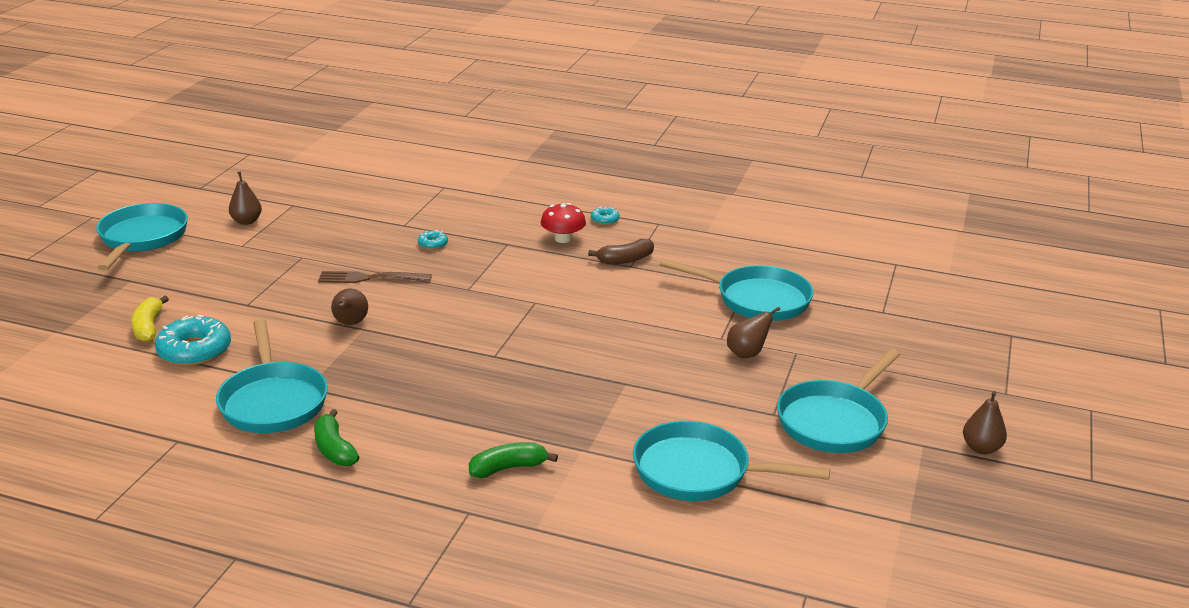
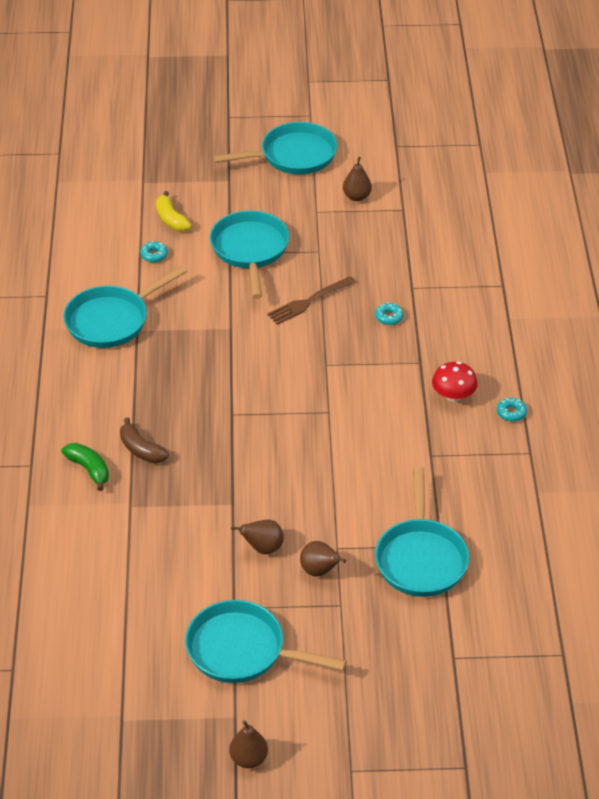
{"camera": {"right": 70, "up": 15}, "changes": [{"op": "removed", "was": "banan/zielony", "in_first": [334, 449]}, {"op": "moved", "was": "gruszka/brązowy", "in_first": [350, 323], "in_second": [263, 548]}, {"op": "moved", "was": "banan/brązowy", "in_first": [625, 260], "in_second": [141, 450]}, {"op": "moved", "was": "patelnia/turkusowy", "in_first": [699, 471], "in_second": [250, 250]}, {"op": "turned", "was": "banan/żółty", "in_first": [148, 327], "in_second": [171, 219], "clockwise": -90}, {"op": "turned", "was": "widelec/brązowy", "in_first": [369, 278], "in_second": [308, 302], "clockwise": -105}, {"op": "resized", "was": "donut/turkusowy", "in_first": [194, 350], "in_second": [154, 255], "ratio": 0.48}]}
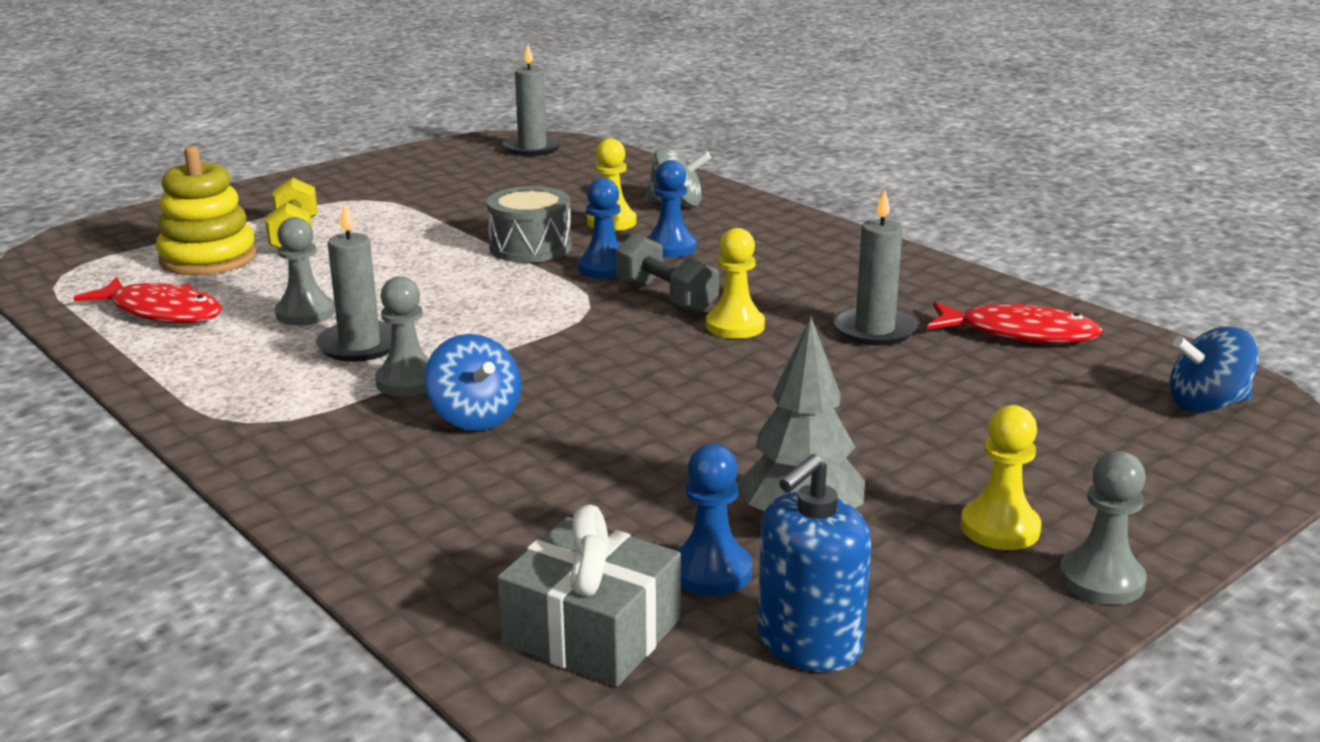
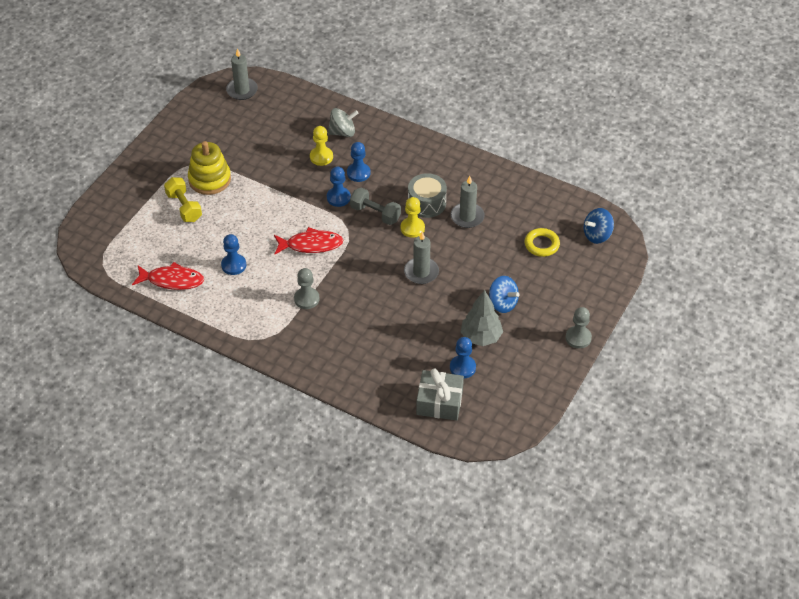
{"camera": {"right": -20, "up": 25}, "changes": [{"op": "removed", "was": "dozownik mydła/niebieski", "in_first": [809, 643]}, {"op": "removed", "was": "pionek/żółty", "in_first": [1000, 528]}, {"op": "added", "now": "pierścień/żółty", "in_second": [541, 244]}, {"op": "moved", "was": "zabawka nakładanka/żółty", "in_first": [208, 258], "in_second": [209, 179]}, {"op": "moved", "was": "świeca/szary", "in_first": [360, 345], "in_second": [421, 272]}, {"op": "moved", "was": "bączek/niebieski", "in_first": [475, 417], "in_second": [502, 303]}, {"op": "moved", "was": "bęben/szary", "in_first": [530, 247], "in_second": [427, 203]}, {"op": "moved", "was": "ryba/czerwony", "in_first": [1019, 333], "in_second": [311, 245]}, {"op": "recoloured", "was": "pionek/szary", "now": "pionek/niebieski", "in_first": [305, 313], "in_second": [234, 265]}]}
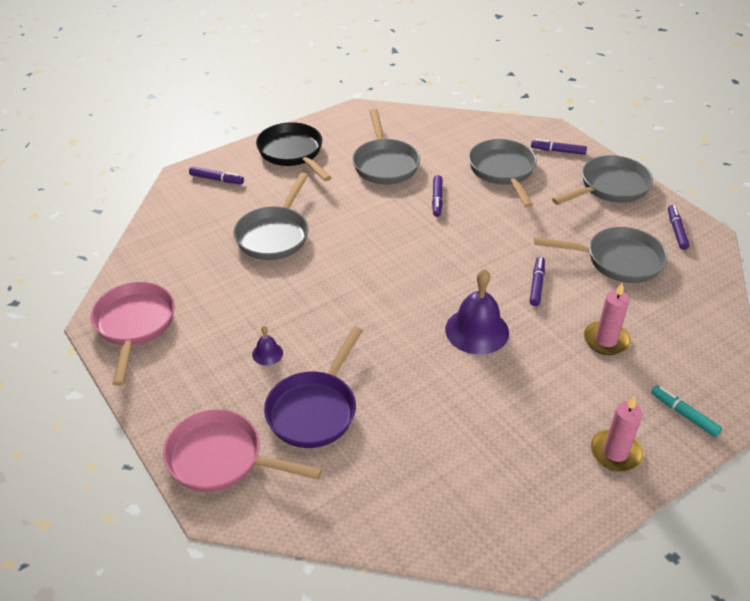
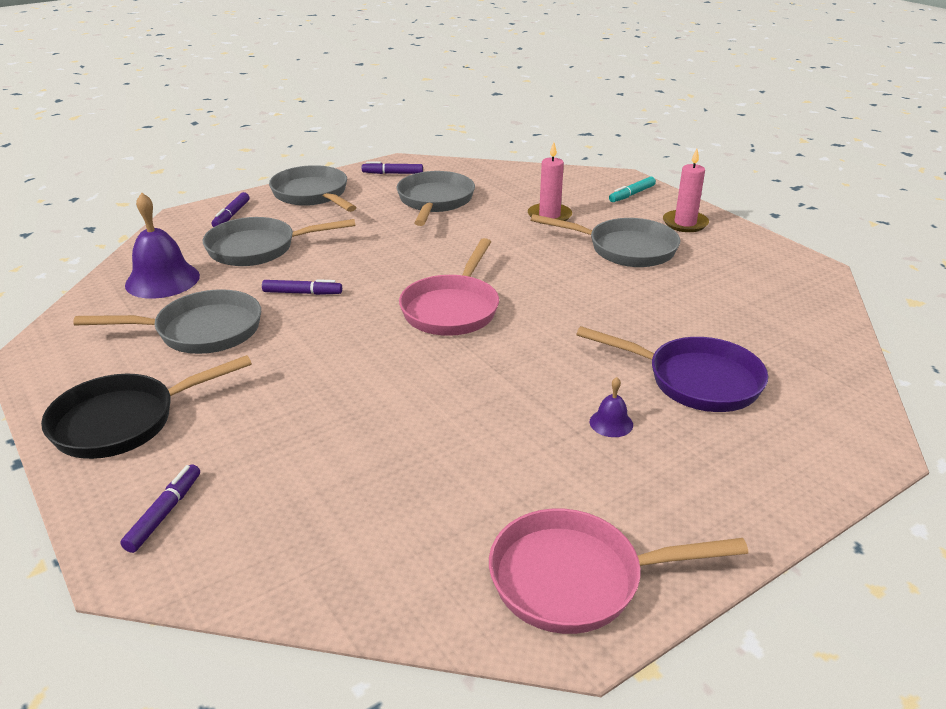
{"camera": {"right": -90, "up": -10}, "changes": [{"op": "removed", "was": "flamaster/fioletowy", "in_first": [537, 285]}, {"op": "moved", "was": "patelnia/różowy", "in_first": [222, 459], "in_second": [452, 309]}, {"op": "moved", "was": "patelnia/szary", "in_first": [274, 235], "in_second": [625, 249]}, {"op": "moved", "was": "dzwonek/fioletowy", "in_first": [477, 330], "in_second": [162, 280]}]}
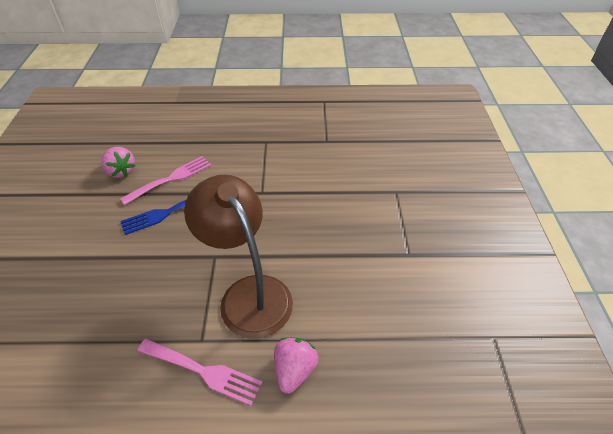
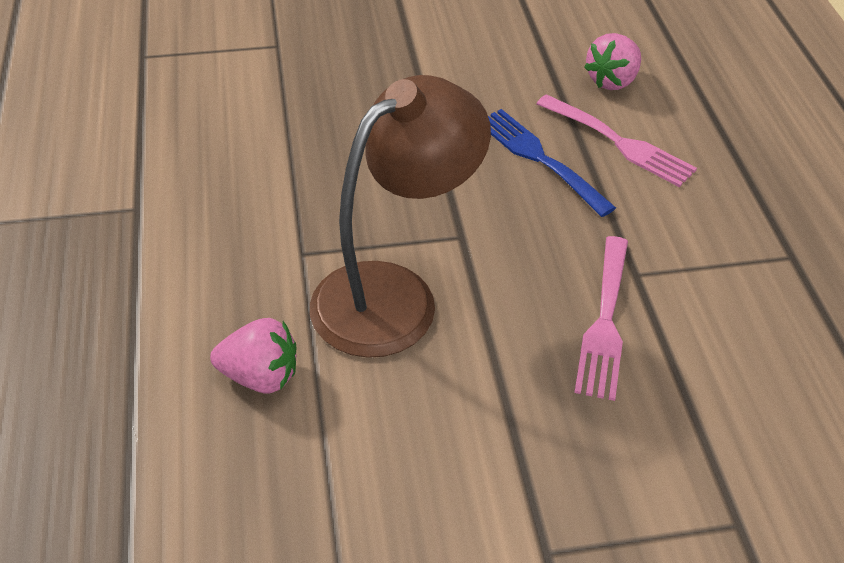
{"camera": {"right": 80, "up": 0}, "changes": [{"op": "moved", "was": "widelec/różowy", "in_first": [203, 371], "in_second": [605, 322]}]}
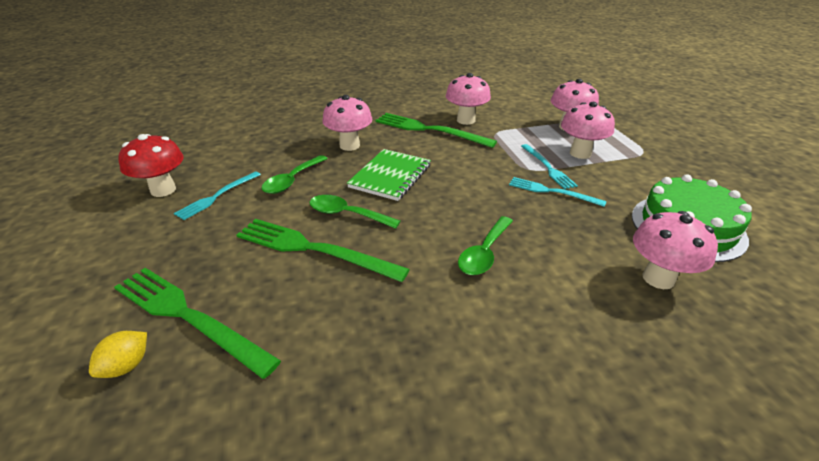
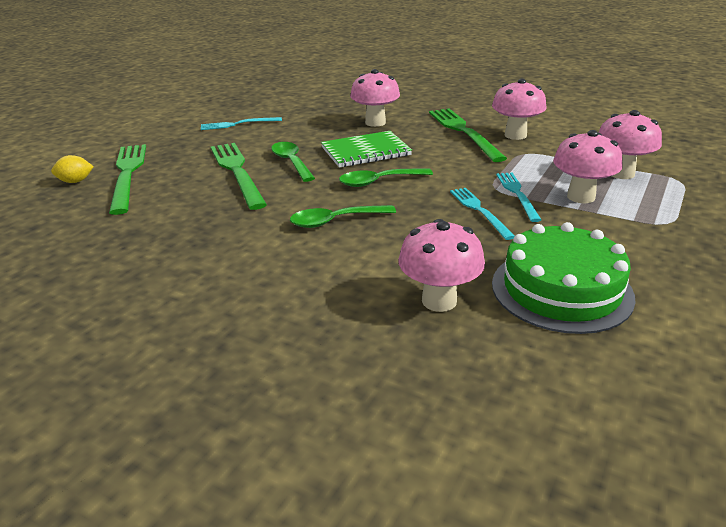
{"camera": {"right": 45, "up": -5}, "changes": [{"op": "removed", "was": "grzyb/czerwony", "in_first": [163, 190]}, {"op": "moved", "was": "łyżka/zielony", "in_first": [292, 180], "in_second": [378, 182]}, {"op": "turned", "was": "widelec/turkusowy", "in_first": [548, 167], "in_second": [517, 194], "clockwise": 150}]}
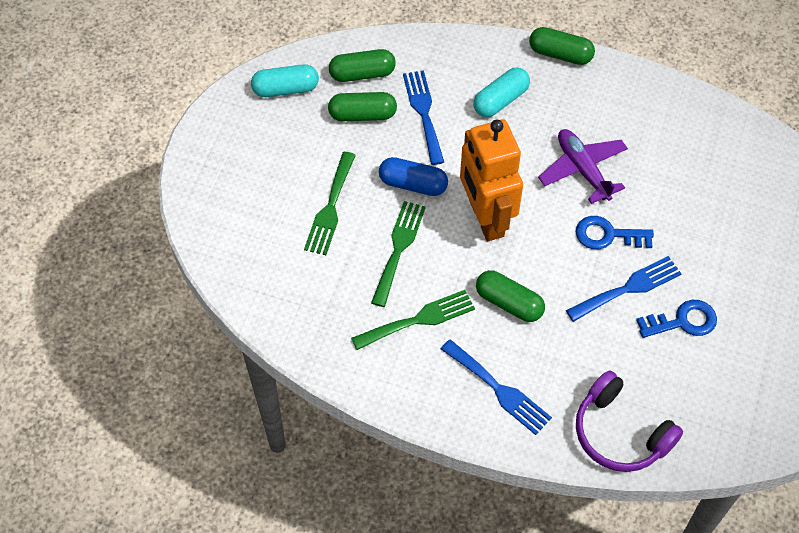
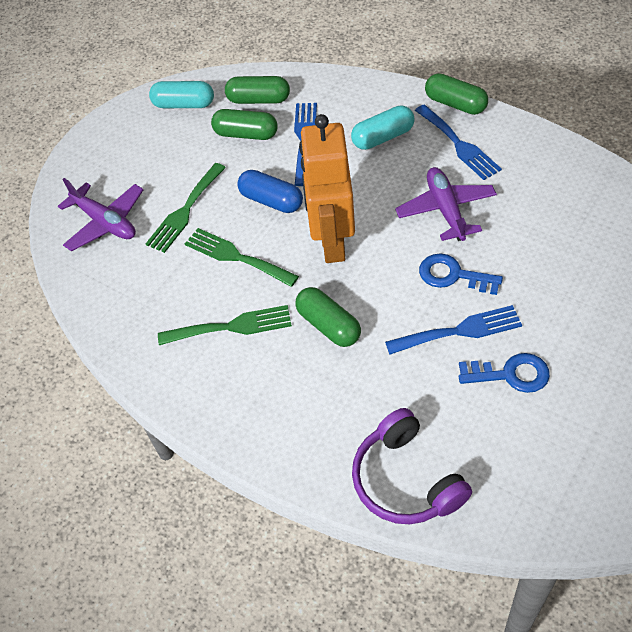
{"camera": {"right": 20, "up": -5}, "changes": [{"op": "added", "now": "samolot/fioletowy", "in_second": [105, 222]}, {"op": "moved", "was": "widelec/niebieski", "in_first": [499, 389], "in_second": [459, 144]}, {"op": "turned", "was": "widelec/zielony", "in_first": [398, 248], "in_second": [236, 257], "clockwise": -90}]}
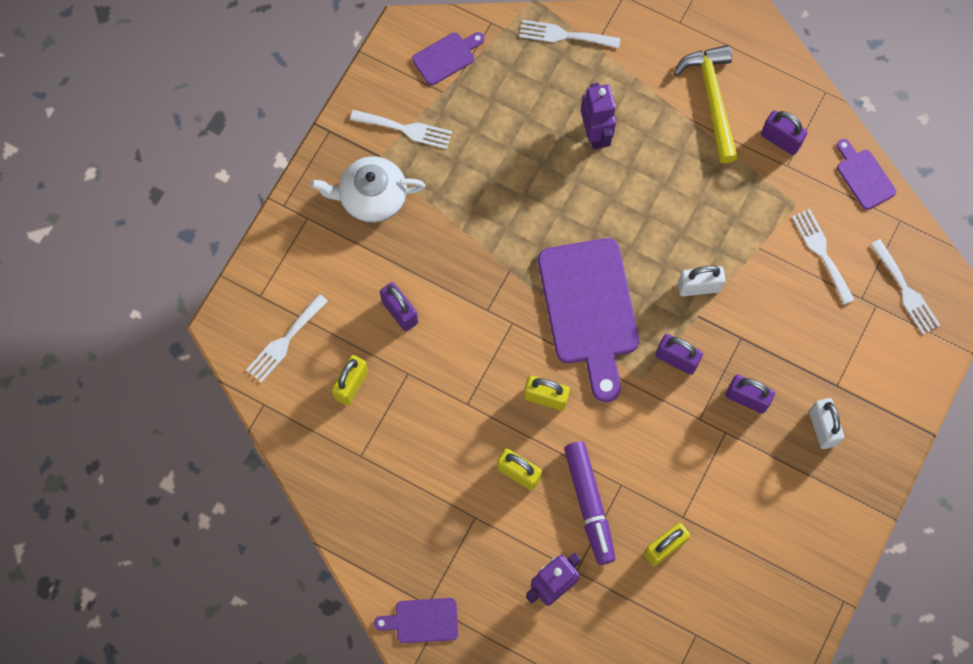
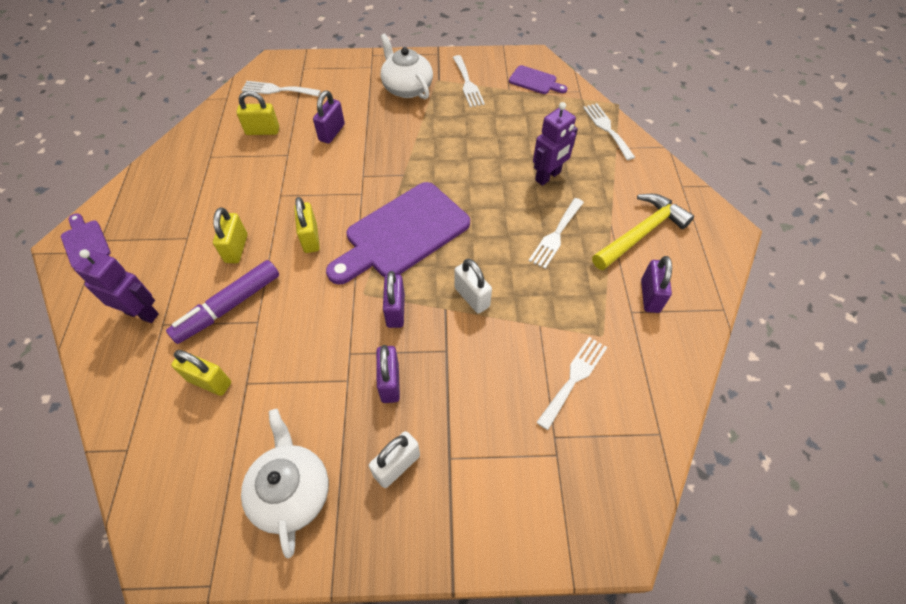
{"camera": {"right": 60, "up": -15}, "changes": [{"op": "removed", "was": "deska do krojenia/fioletowy", "in_first": [863, 176]}, {"op": "added", "now": "imbryk/biały", "in_second": [292, 491]}, {"op": "moved", "was": "widelec/biały", "in_first": [905, 290], "in_second": [556, 235]}]}
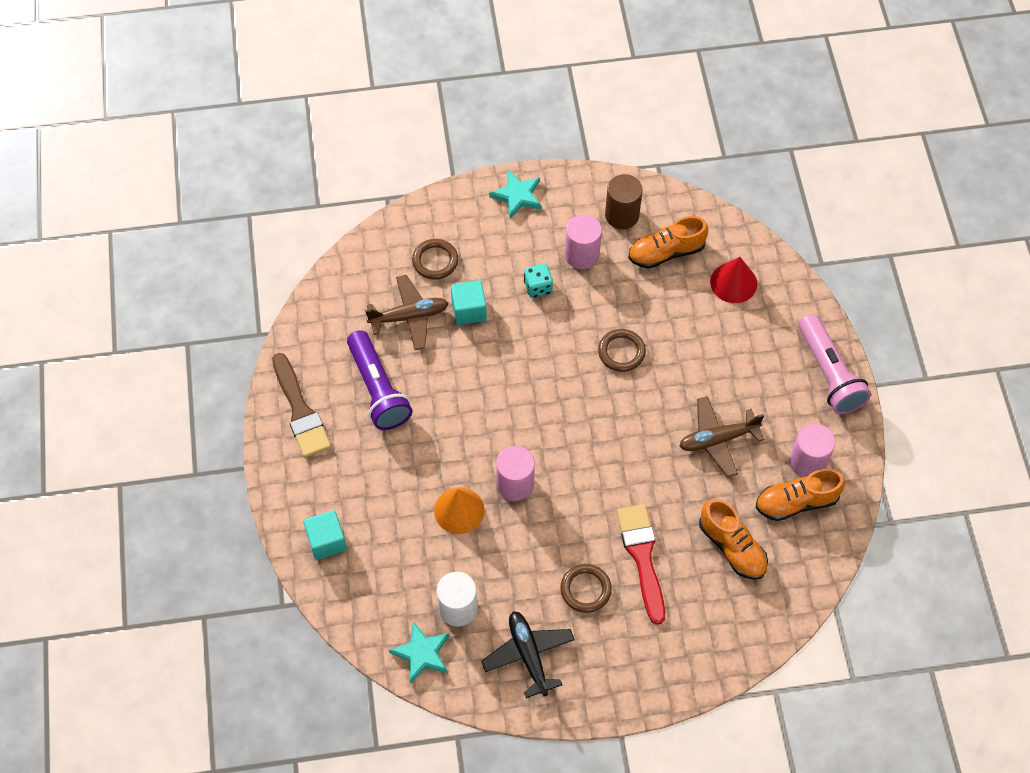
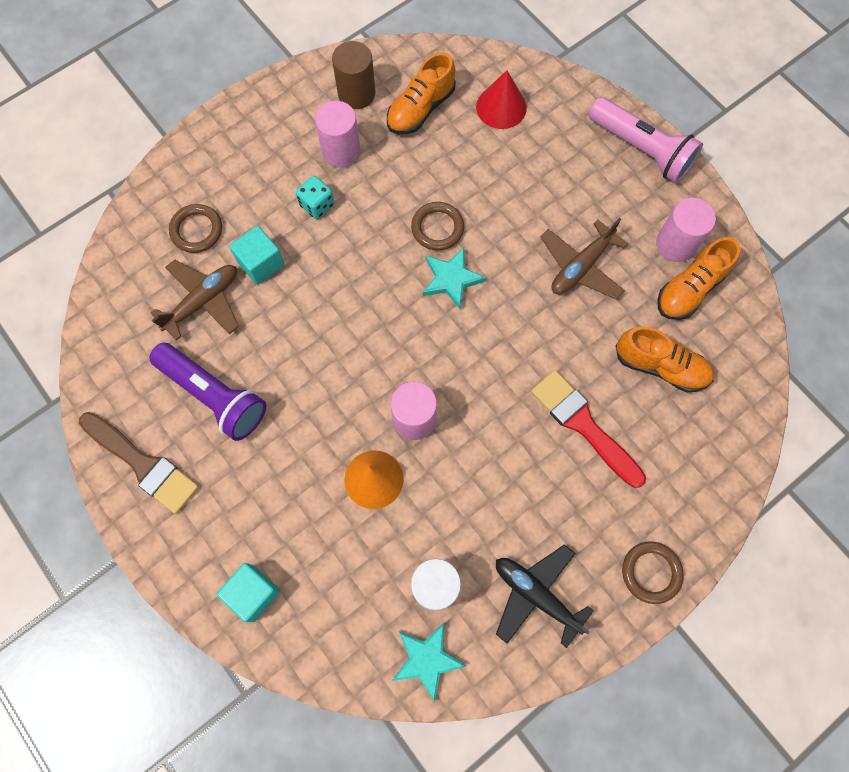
{"camera": {"right": -30, "up": 10}, "changes": [{"op": "moved", "was": "gwiazda/turkusowy", "in_first": [517, 196], "in_second": [451, 279]}, {"op": "moved", "was": "pierścień/brązowy", "in_first": [585, 589], "in_second": [651, 572]}]}
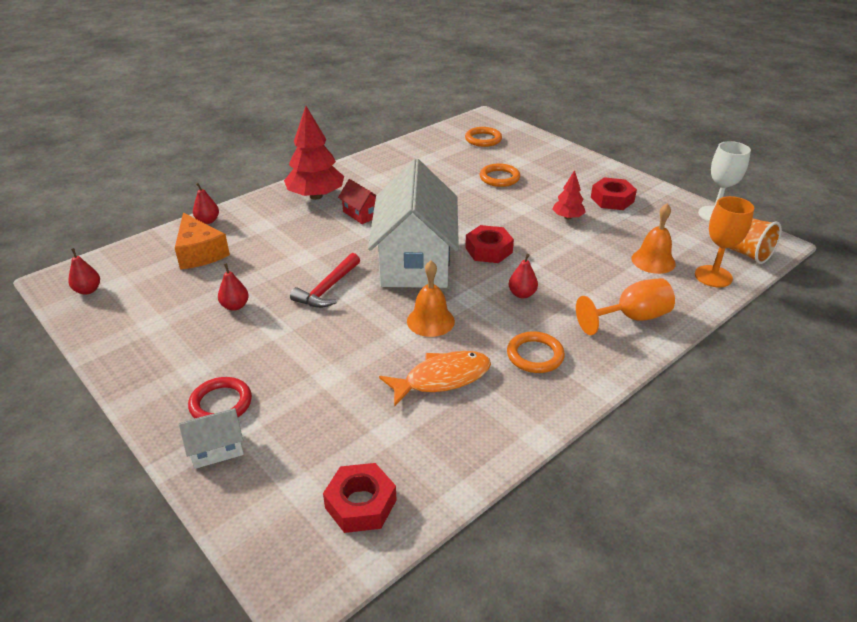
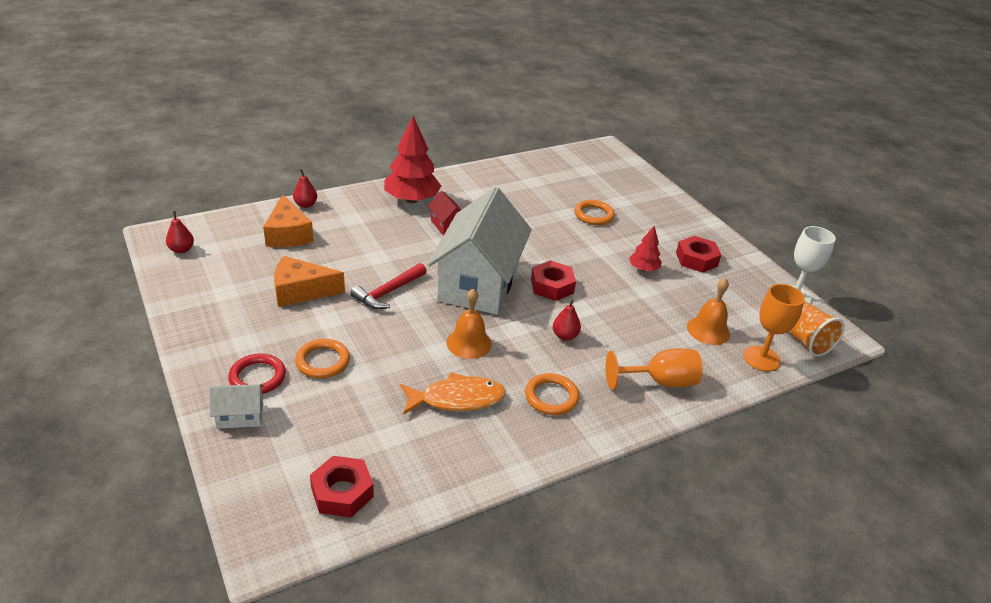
{"camera": {"right": 10, "up": 0}, "changes": [{"op": "moved", "was": "pierścień/pomarańczowy", "in_first": [483, 139], "in_second": [323, 361]}, {"op": "replaced", "was": "gruszka/czerwony", "now": "ser/pomarańczowy", "in_first": [235, 306], "in_second": [301, 291]}]}
